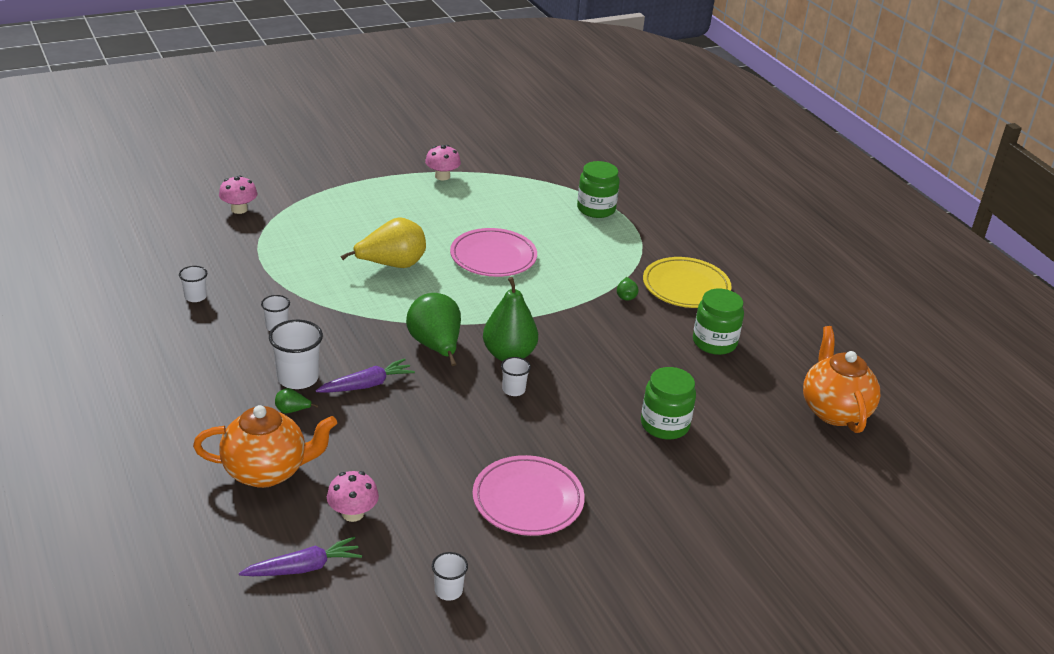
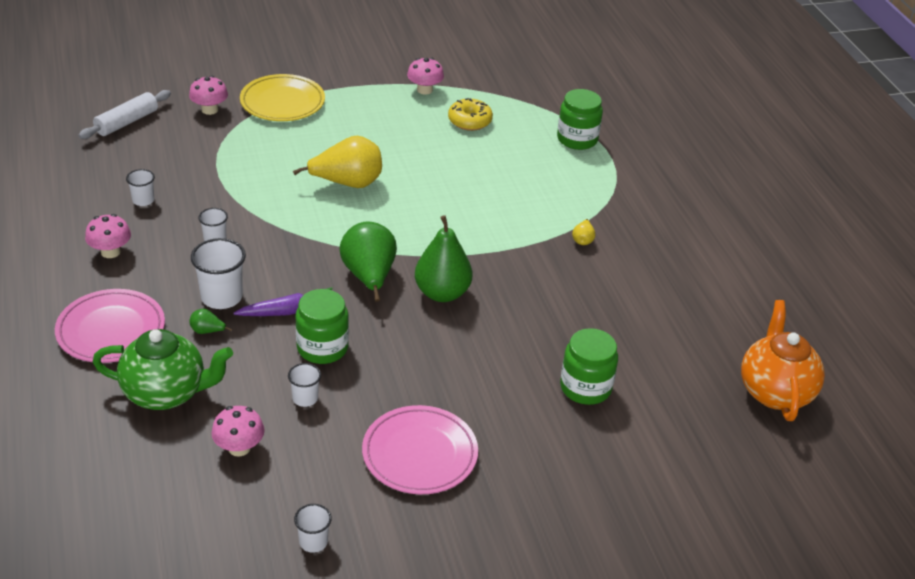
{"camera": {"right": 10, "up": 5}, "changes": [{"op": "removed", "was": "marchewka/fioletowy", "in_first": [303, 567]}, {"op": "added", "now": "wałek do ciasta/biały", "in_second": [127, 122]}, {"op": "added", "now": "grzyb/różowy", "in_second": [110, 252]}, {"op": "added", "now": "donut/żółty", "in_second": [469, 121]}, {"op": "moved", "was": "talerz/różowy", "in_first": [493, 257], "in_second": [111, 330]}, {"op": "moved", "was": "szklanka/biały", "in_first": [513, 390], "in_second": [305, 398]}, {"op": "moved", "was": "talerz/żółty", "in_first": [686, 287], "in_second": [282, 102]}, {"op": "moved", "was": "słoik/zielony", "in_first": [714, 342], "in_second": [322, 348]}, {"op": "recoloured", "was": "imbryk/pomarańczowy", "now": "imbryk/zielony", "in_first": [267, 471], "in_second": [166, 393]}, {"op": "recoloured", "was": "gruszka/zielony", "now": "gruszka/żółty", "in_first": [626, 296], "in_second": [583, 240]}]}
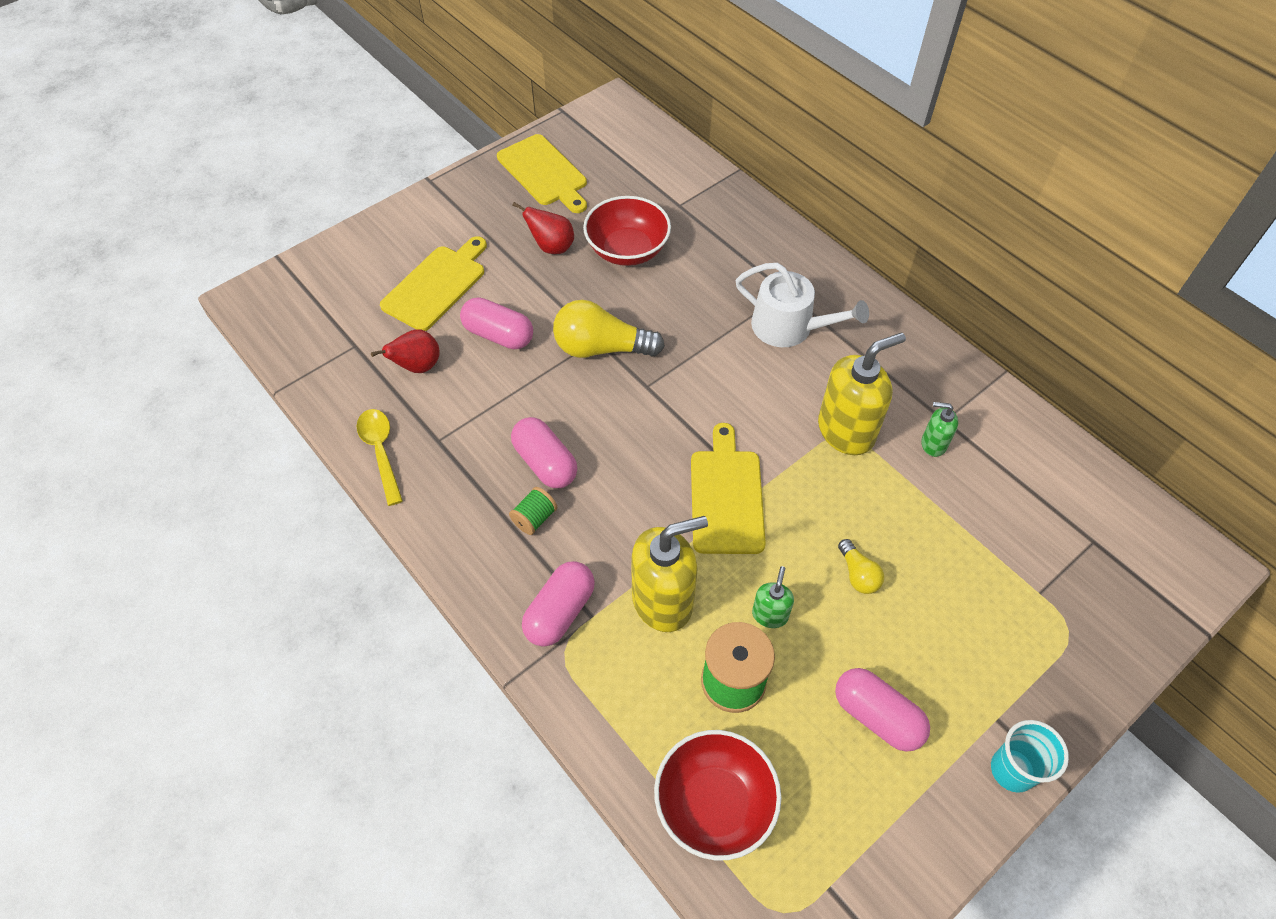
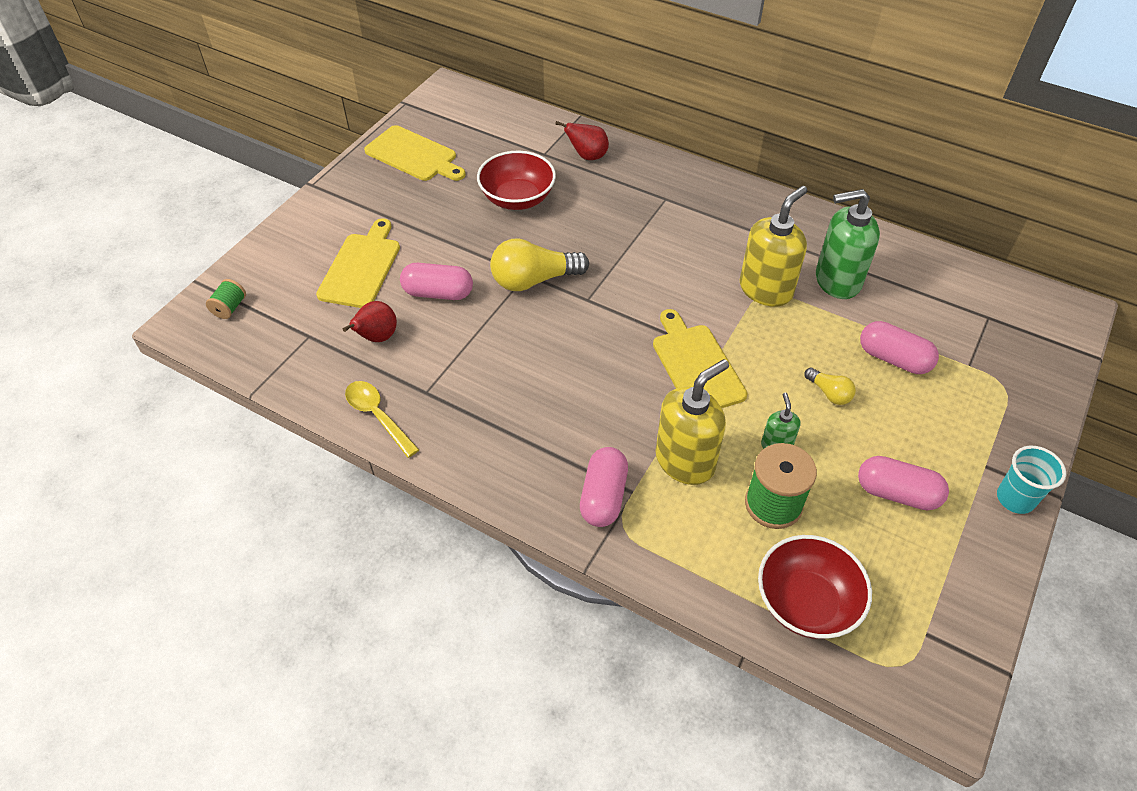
{"camera": {"right": -20, "up": -5}, "changes": [{"op": "removed", "was": "konewka/biały", "in_first": [789, 327]}, {"op": "moved", "was": "szpulka/zielony", "in_first": [534, 518], "in_second": [230, 308]}, {"op": "moved", "was": "kapsułka/różowy", "in_first": [545, 463], "in_second": [893, 359]}, {"op": "moved", "was": "gruszka/czerwony", "in_first": [551, 247], "in_second": [587, 156]}, {"op": "resized", "was": "dozownik mydła/zielony", "in_first": [933, 444], "in_second": [837, 281], "ratio": 2.02}]}
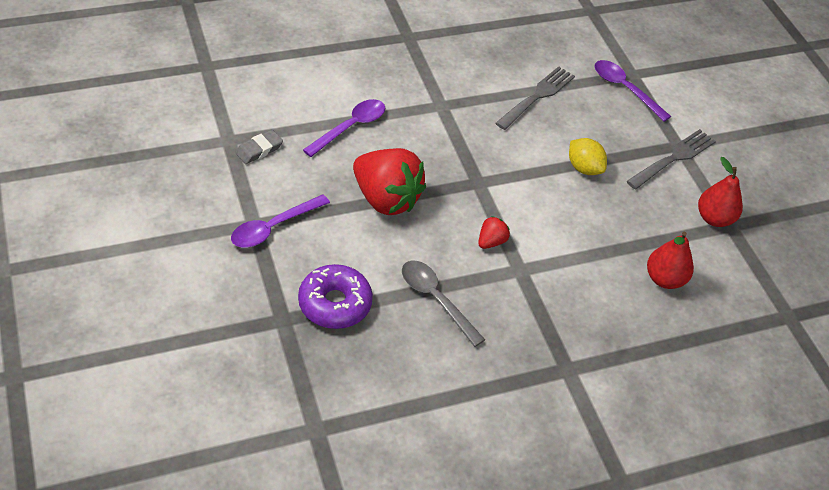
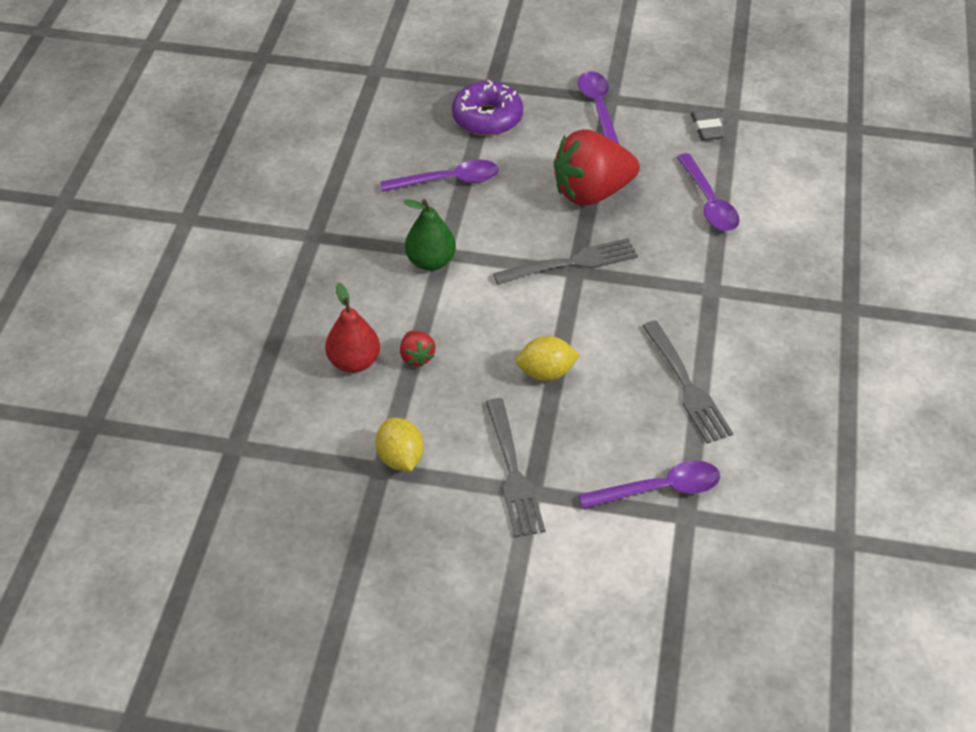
{"camera": {"right": 125, "up": 0}, "changes": [{"op": "added", "now": "gruszka/zielony", "in_second": [431, 261]}, {"op": "added", "now": "widelec/szary", "in_second": [570, 263]}, {"op": "moved", "was": "truskawka/czerwony", "in_first": [491, 242], "in_second": [416, 357]}, {"op": "replaced", "was": "gruszka/czerwony", "now": "cytryna/żółty", "in_first": [714, 218], "in_second": [400, 458]}, {"op": "recoloured", "was": "łyżka/szary", "now": "łyżka/fioletowy", "in_first": [436, 299], "in_second": [449, 181]}]}
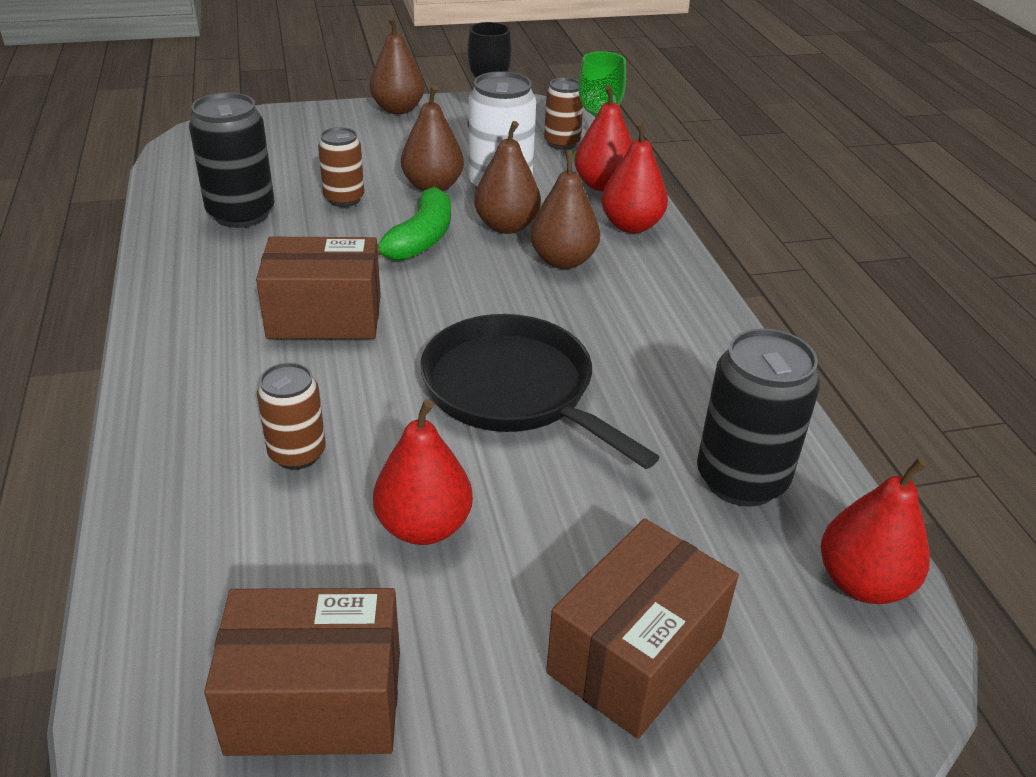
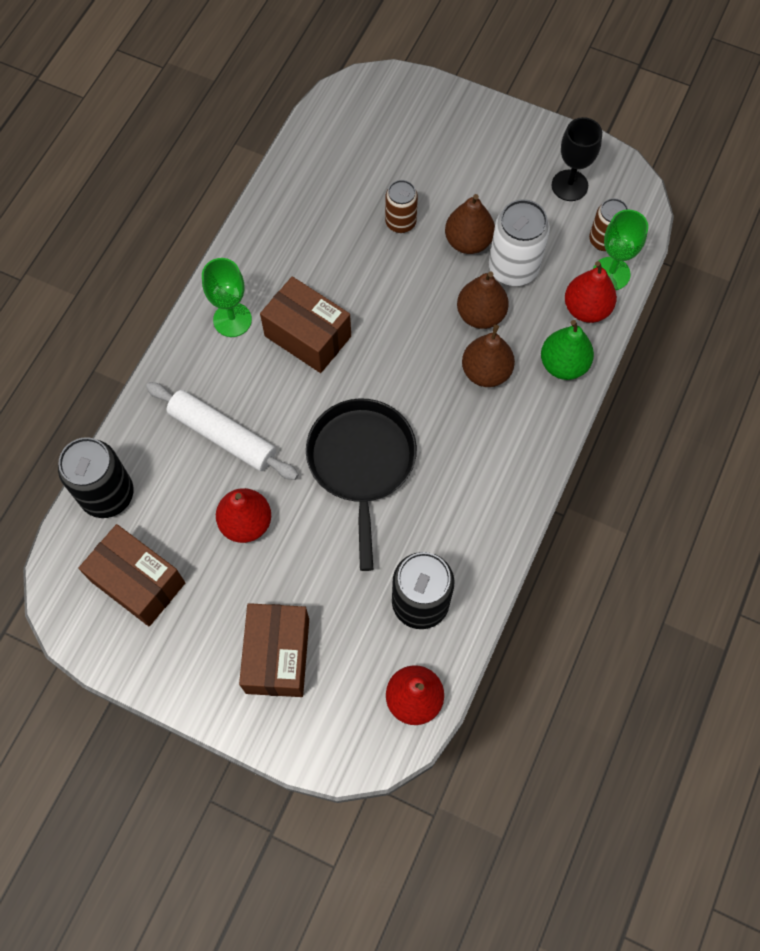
{"camera": {"right": 40, "up": 30}, "changes": [{"op": "removed", "was": "gruszka/brązowy", "in_first": [398, 109]}, {"op": "removed", "was": "banan/zielony", "in_first": [420, 240]}, {"op": "added", "now": "kielich/zielony", "in_second": [232, 320]}, {"op": "moved", "was": "puszka/czarny", "in_first": [241, 214], "in_second": [107, 495]}, {"op": "replaced", "was": "puszka/brązowy", "now": "wałek do ciasta/biały", "in_first": [297, 454], "in_second": [223, 435]}, {"op": "recoloured", "was": "gruszka/czerwony", "now": "gruszka/zielony", "in_first": [631, 226], "in_second": [563, 364]}, {"op": "turned", "was": "pudełko/brązowy", "in_first": [635, 655], "in_second": [277, 655], "clockwise": -75}]}
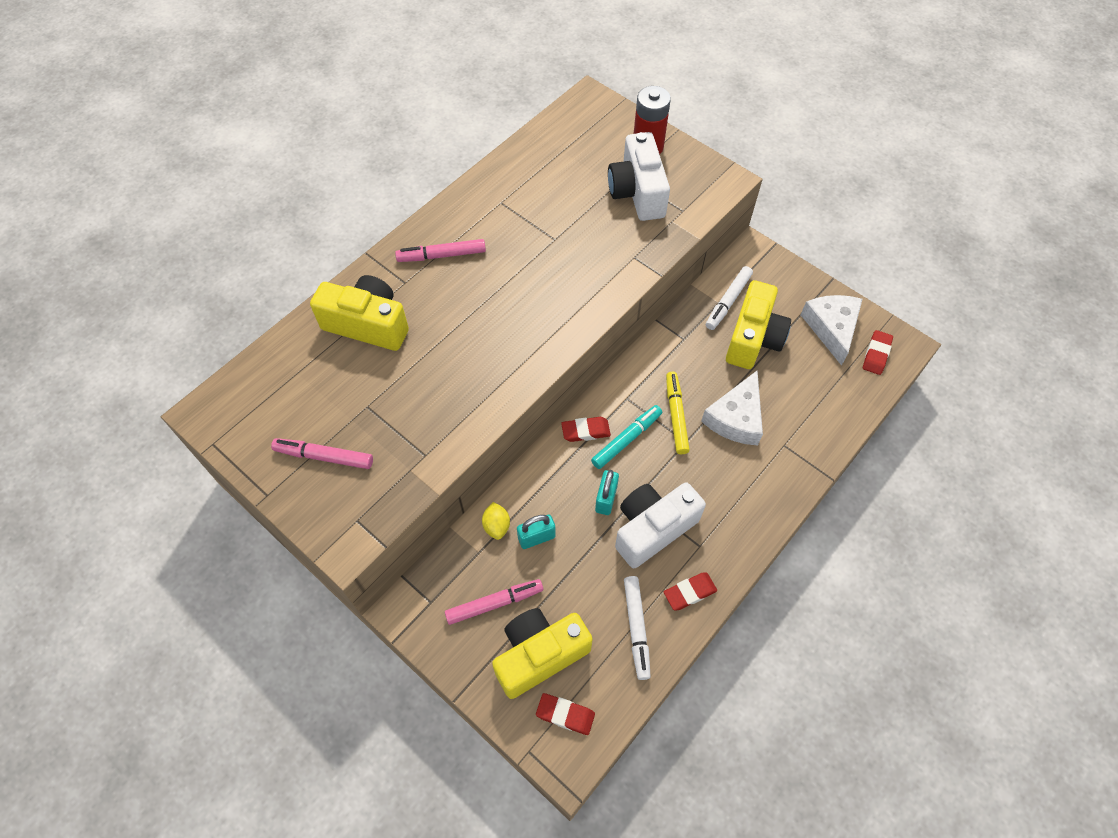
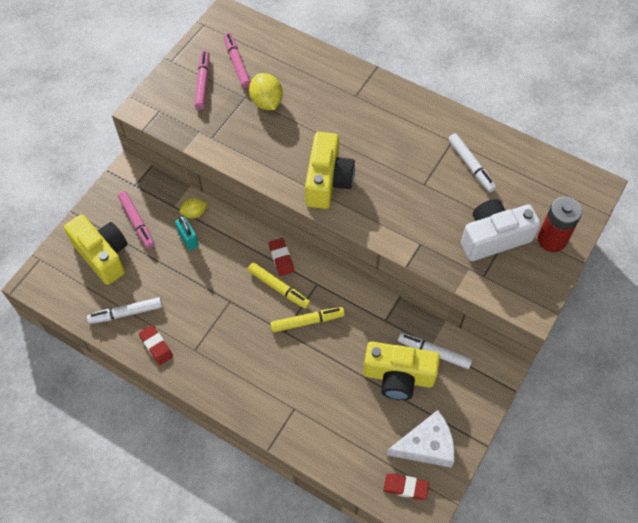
{"camera": {"right": 80, "up": 0}, "changes": [{"op": "removed", "was": "gumka do mazania/czerwony", "in_first": [565, 714]}, {"op": "removed", "was": "kłódka/turkusowy", "in_first": [606, 499]}, {"op": "removed", "was": "aparat fotograficzny/biały", "in_first": [652, 529]}, {"op": "removed", "was": "ser/biały", "in_first": [736, 418]}, {"op": "added", "now": "cytryna/żółty", "in_second": [266, 102]}, {"op": "added", "now": "flamaster/biały", "in_second": [471, 166]}, {"op": "moved", "was": "aparat fotograficzny/żółty", "in_first": [368, 324], "in_second": [327, 181]}, {"op": "moved", "was": "flamaster/różowy", "in_first": [442, 255], "in_second": [237, 63]}, {"op": "recoloured", "was": "flamaster/turkusowy", "now": "flamaster/żółty", "in_first": [626, 439], "in_second": [278, 288]}]}
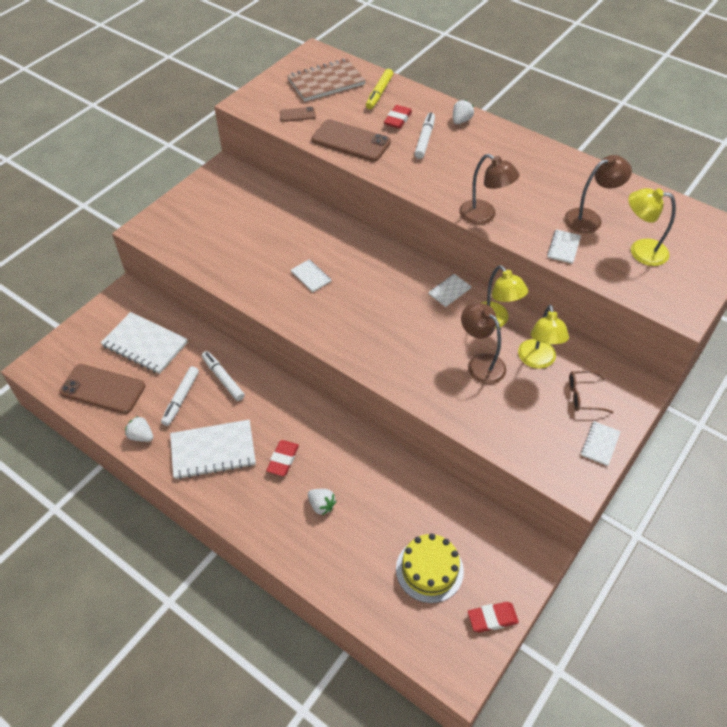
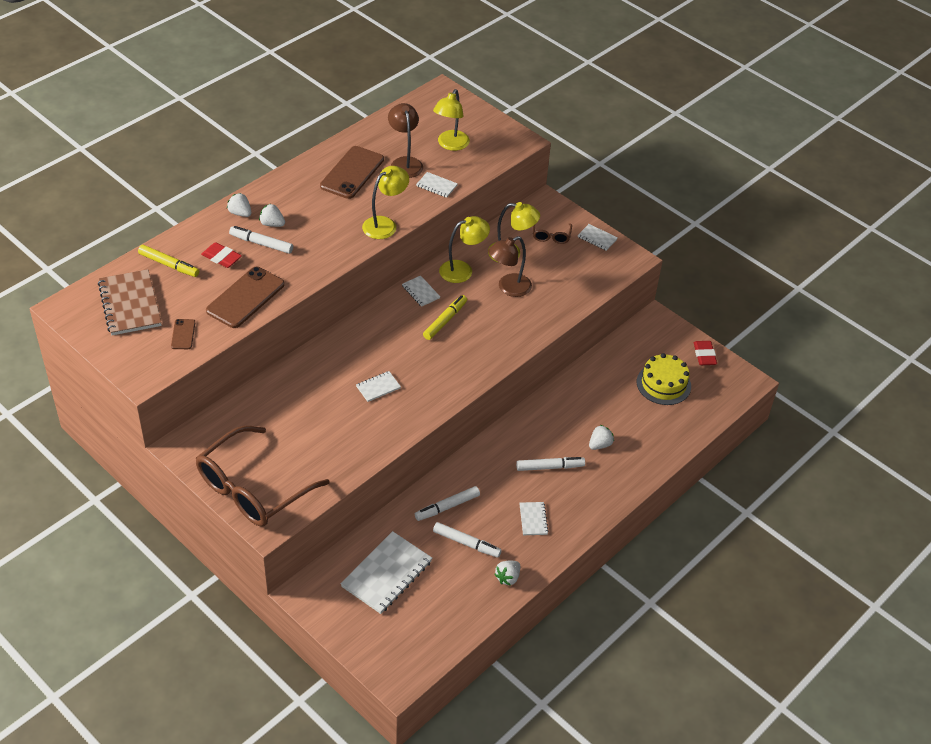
{"camera": {"right": -85, "up": -5}, "changes": [{"op": "added", "now": "okulary/brązowy", "in_second": [253, 488]}, {"op": "added", "now": "truskawka/biały", "in_second": [272, 224]}, {"op": "added", "now": "flamaster/żółty", "in_second": [445, 321]}, {"op": "moved", "was": "telefon/brązowy", "in_first": [103, 389], "in_second": [352, 173]}, {"op": "replaced", "was": "gumka do mazania/czerwony", "now": "flamaster/biały", "in_first": [283, 460], "in_second": [550, 467]}, {"op": "recoloured", "was": "lampka/brązowy", "now": "lampka/żółty", "in_first": [484, 216], "in_second": [385, 224]}, {"op": "resized", "was": "zeszyt/biały", "in_first": [213, 451], "in_second": [533, 519], "ratio": 0.49}]}
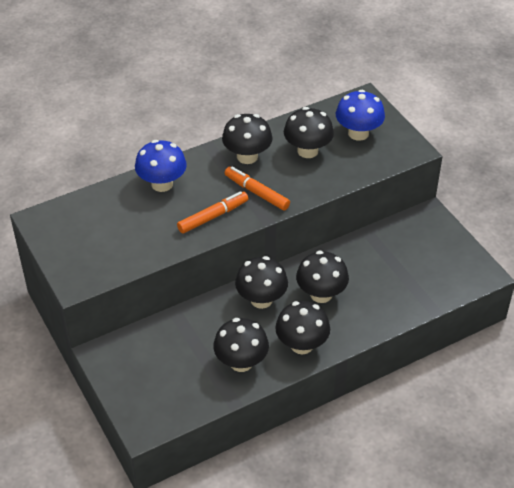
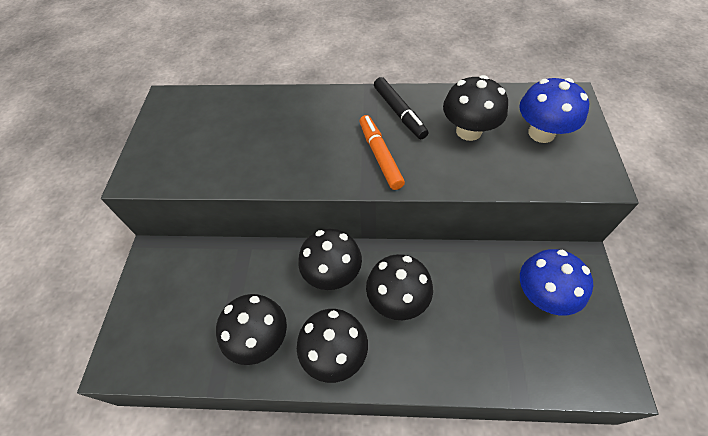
{"camera": {"right": 35, "up": 10}, "changes": [{"op": "removed", "was": "flamaster/pomarańczowy", "in_first": [213, 216]}, {"op": "moved", "was": "grzyb/niebieski", "in_first": [162, 184], "in_second": [542, 295]}, {"op": "replaced", "was": "grzyb/czarny", "now": "flamaster/czarny", "in_first": [247, 156], "in_second": [399, 113]}]}
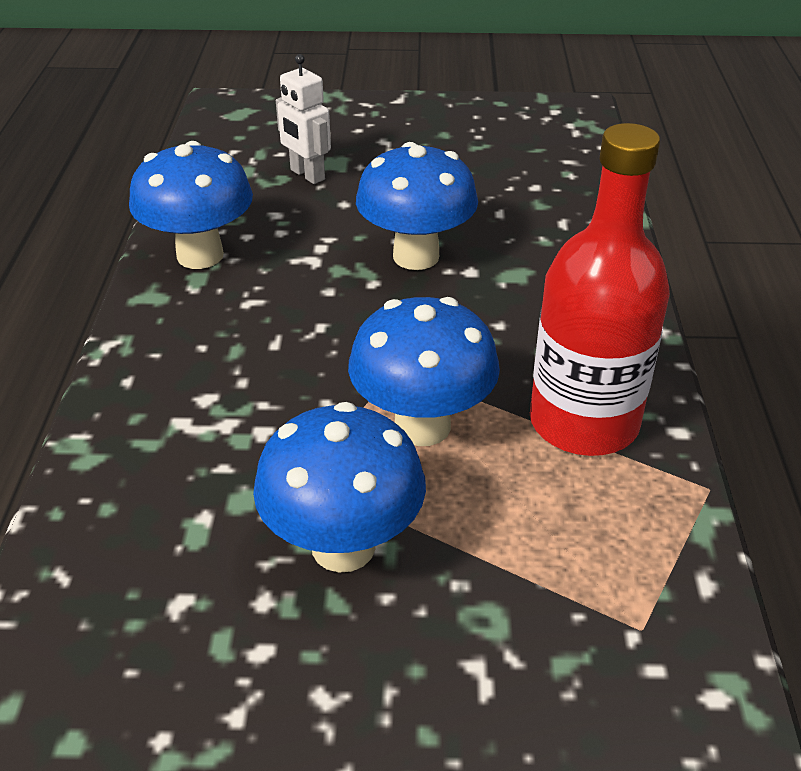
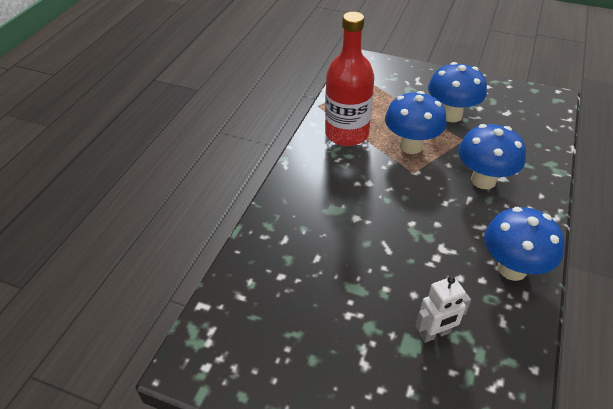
{"camera": {"right": -160, "up": 5}, "changes": [{"op": "moved", "was": "grzyb/niebieski", "in_first": [416, 256], "in_second": [483, 180]}, {"op": "turned", "was": "robot/biały", "in_first": [307, 175], "in_second": [435, 334], "clockwise": 90}]}
